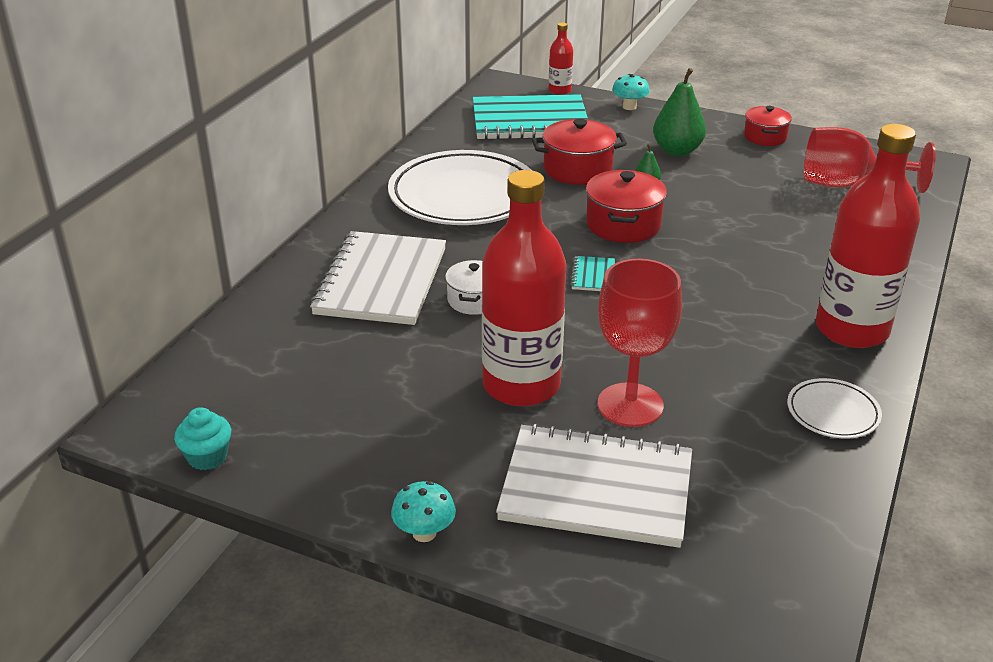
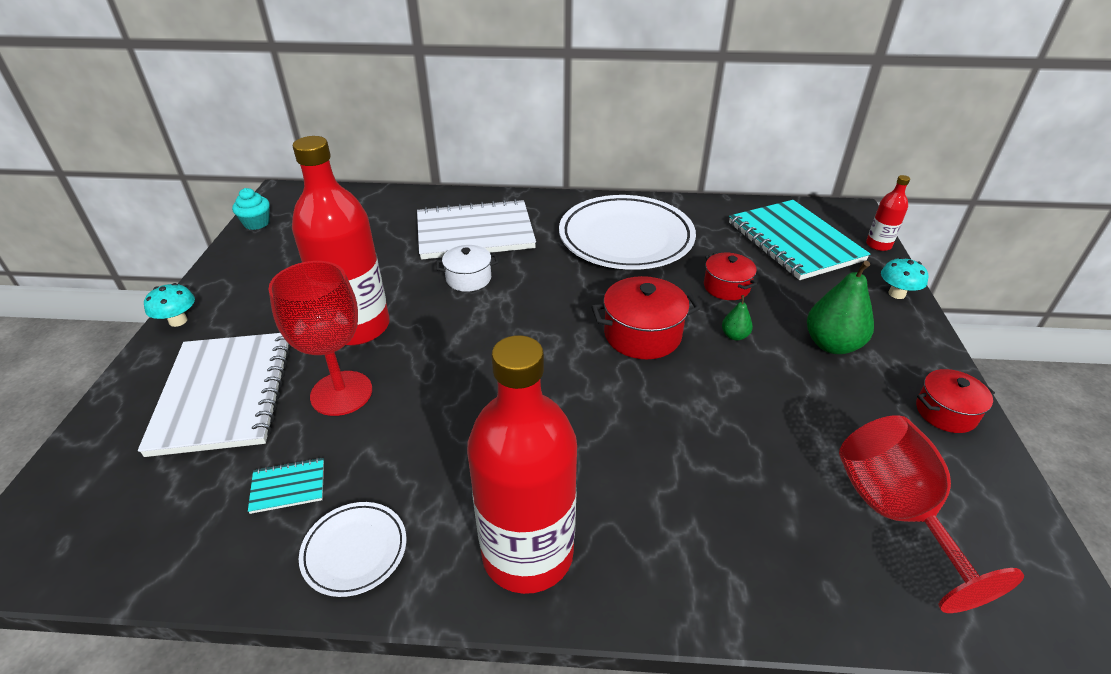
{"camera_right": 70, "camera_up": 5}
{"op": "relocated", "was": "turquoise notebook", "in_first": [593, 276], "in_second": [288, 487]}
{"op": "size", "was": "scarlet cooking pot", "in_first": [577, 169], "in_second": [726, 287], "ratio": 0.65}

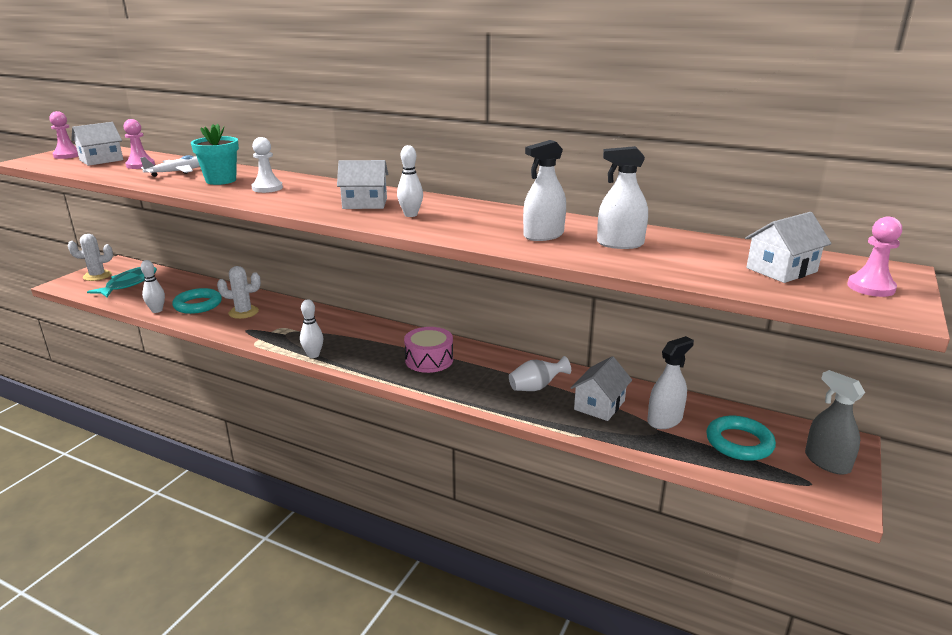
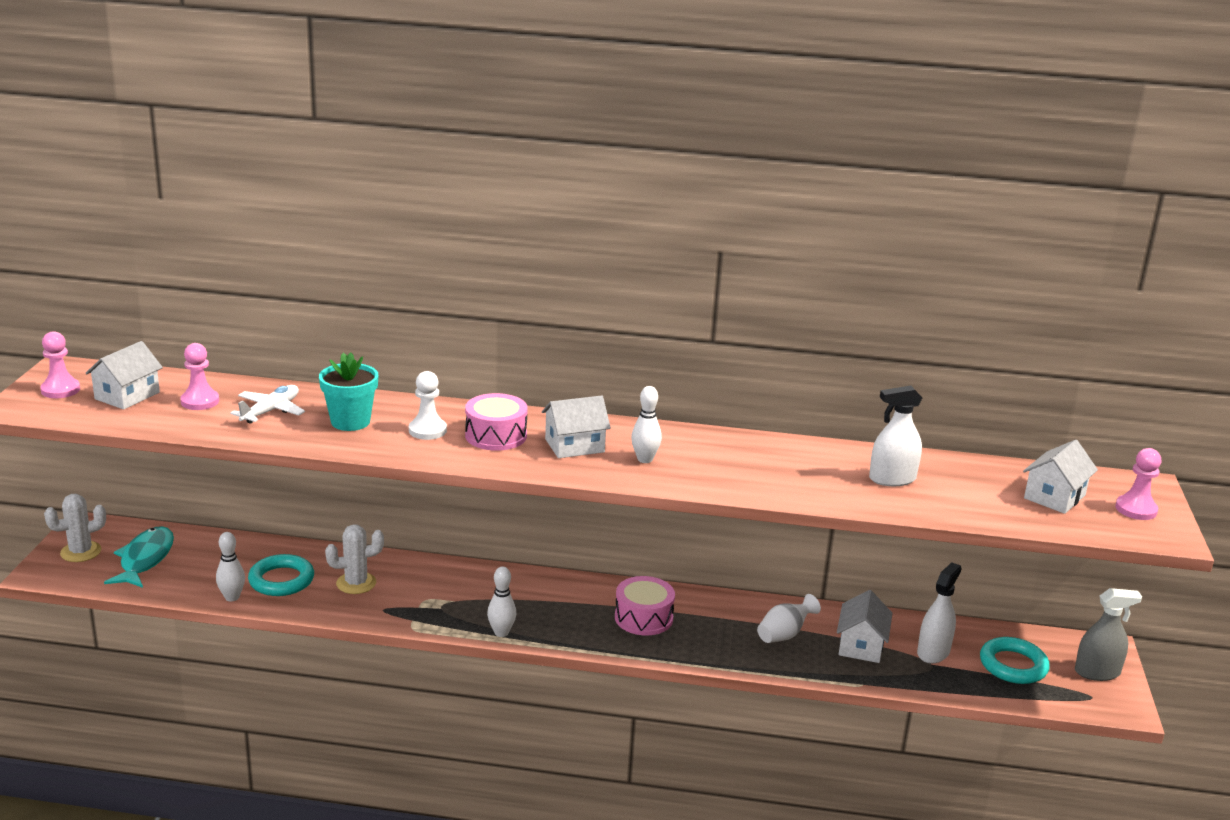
{"camera_right": -20, "camera_up": 0}
{"op": "missing", "was": "snow-white spray cleaner", "in_first": [543, 235]}
{"op": "appeared", "now": "pink toy drum", "in_second": [496, 435]}
{"op": "spun", "was": "gray spray cleaner", "in_first": [827, 462], "in_second": [1097, 672], "clockwise": 135}

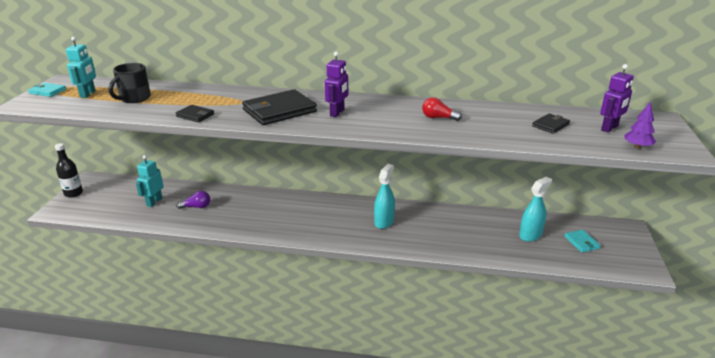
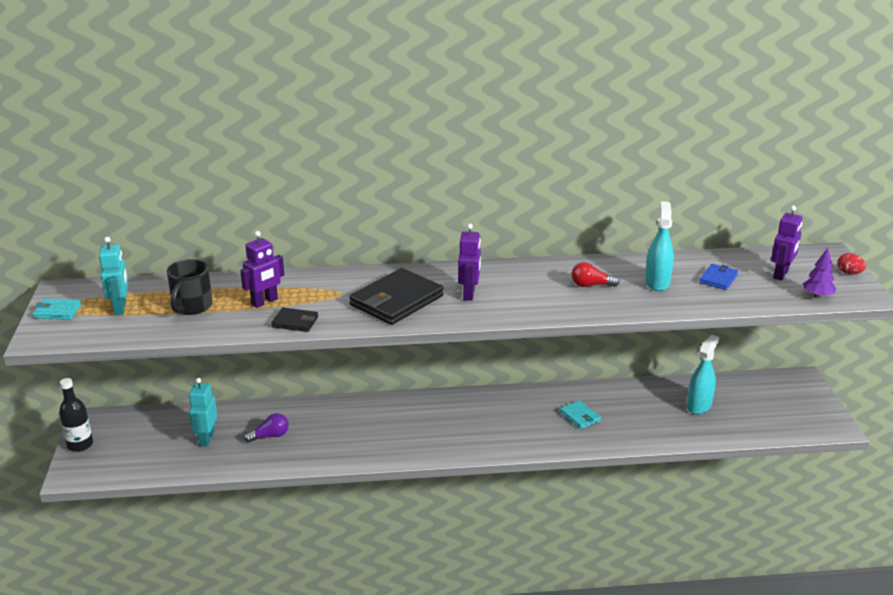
{"camera_right": -15, "camera_up": 0}
{"op": "appeared", "now": "violet robot figure", "in_second": [265, 302]}
{"op": "appeared", "now": "scarlet toy egg", "in_second": [849, 273]}
{"op": "relocated", "was": "turquoise spray cleaner", "in_first": [384, 222], "in_second": [657, 282]}
{"op": "relocated", "was": "turquoise wallet", "in_first": [581, 242], "in_second": [580, 416]}
{"op": "colour", "was": "jet-black wallet", "now": "blue wallet", "in_first": [550, 125], "in_second": [718, 279]}

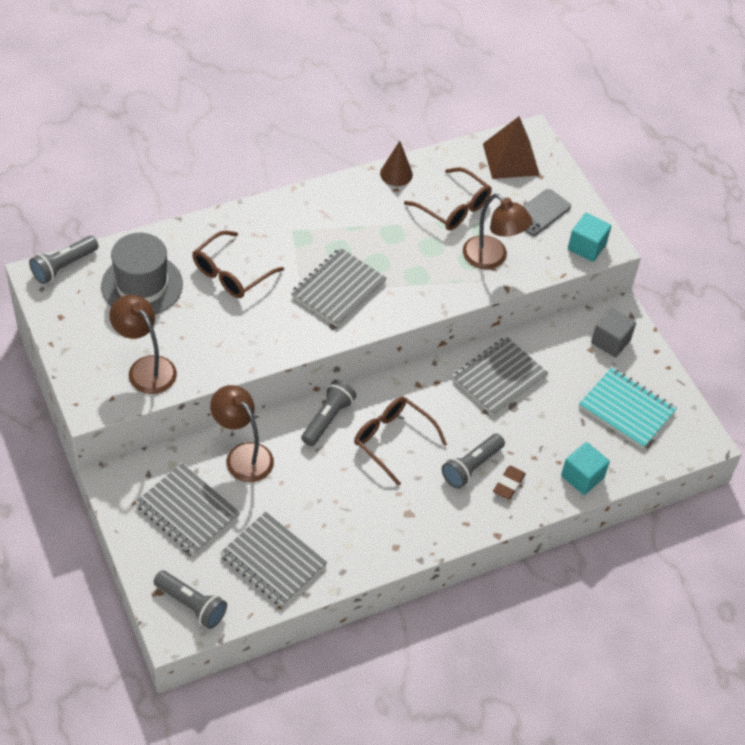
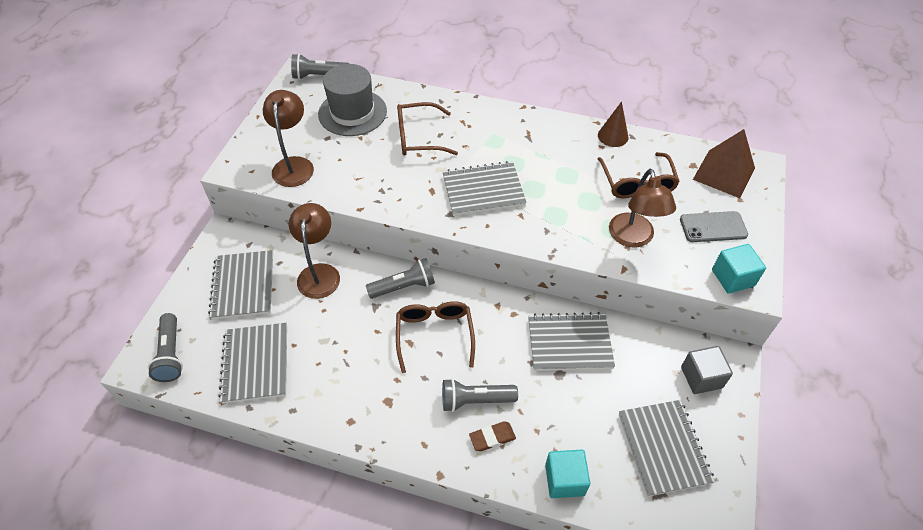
{"camera_right": 45, "camera_up": 0}
{"op": "colour", "was": "turquoise notebook", "now": "gray notebook", "in_first": [626, 409], "in_second": [663, 448]}

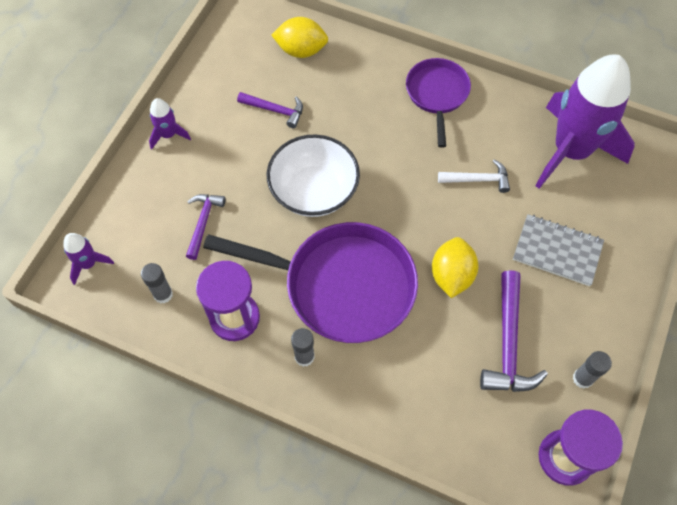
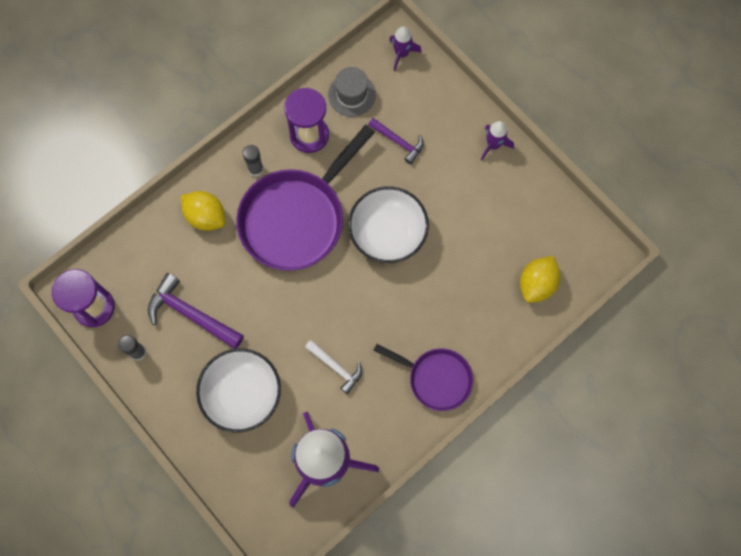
{"camera_right": 115, "camera_up": 10}
{"op": "missing", "was": "violet claw hammer", "in_first": [275, 110]}
{"op": "relocated", "was": "yellow toy lemon", "in_first": [451, 275], "in_second": [206, 216]}
{"op": "exchanged", "was": "gray glue stick", "now": "gray top hat", "in_first": [163, 294], "in_second": [352, 94]}
{"op": "exchanged", "was": "gray notebook", "now": "snow-white serving bowl", "in_first": [557, 251], "in_second": [242, 394]}
{"op": "spun", "was": "snow-white claw hammer", "in_first": [477, 179], "in_second": [336, 367], "clockwise": -75}

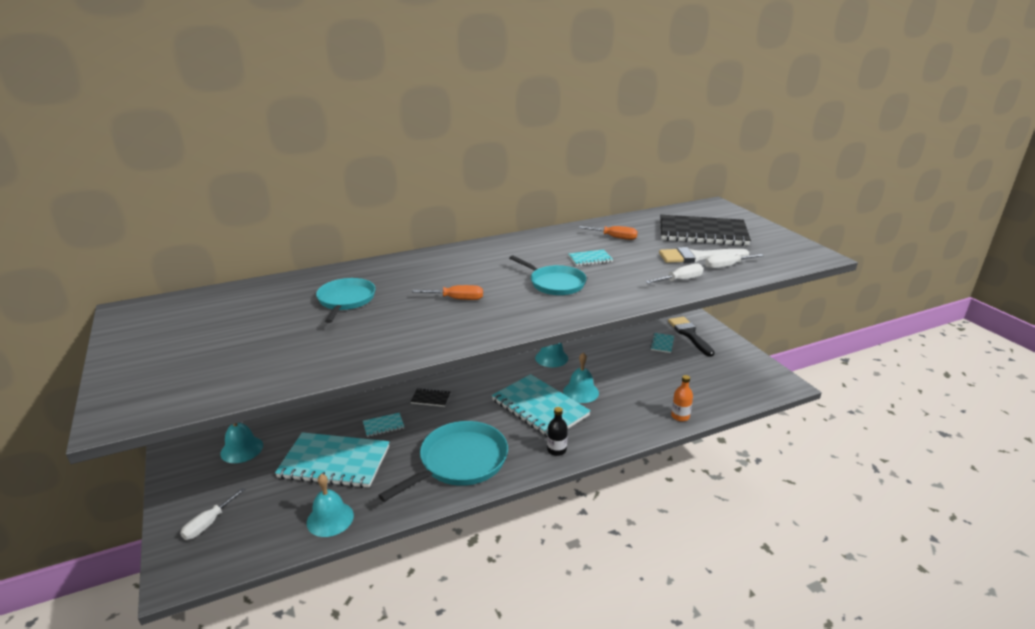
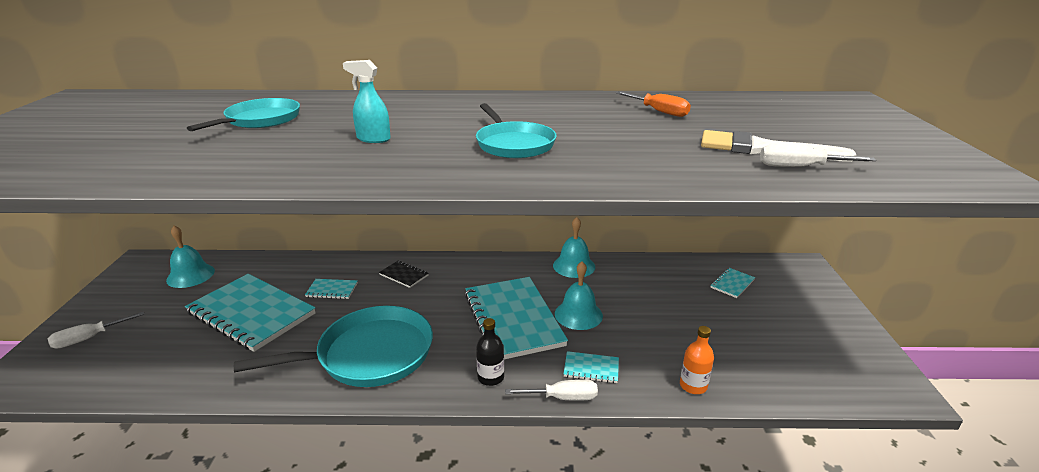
{"camera_right": 25, "camera_up": 0}
{"op": "missing", "was": "turquoise school bell", "in_first": [330, 519]}
{"op": "missing", "was": "jet-black notebook", "in_first": [702, 233]}
{"op": "missing", "was": "jet-black paintbrush", "in_first": [689, 334]}
{"op": "relocated", "was": "turquoise notebook", "in_first": [590, 259], "in_second": [591, 368]}
{"op": "relocated", "was": "snow-white flat screwdriver", "in_first": [680, 280], "in_second": [562, 398]}
{"op": "exchanged", "was": "orange flat screwdriver", "now": "turquoise spray cleaner", "in_first": [457, 299], "in_second": [373, 139]}

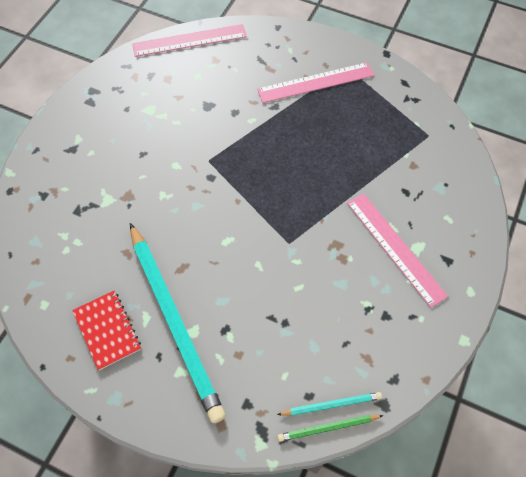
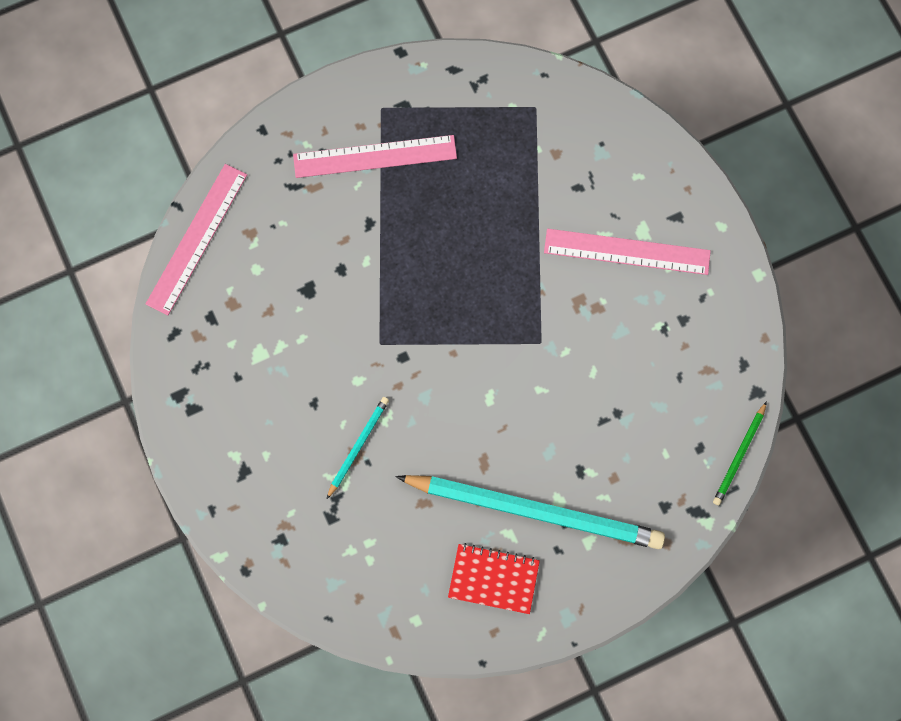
{"camera_right": -50, "camera_up": 15}
{"op": "relocated", "was": "turquoise lead pencil", "in_first": [331, 404], "in_second": [358, 446]}
{"op": "spun", "was": "pink measuring stick", "in_first": [315, 82], "in_second": [375, 156], "clockwise": 60}

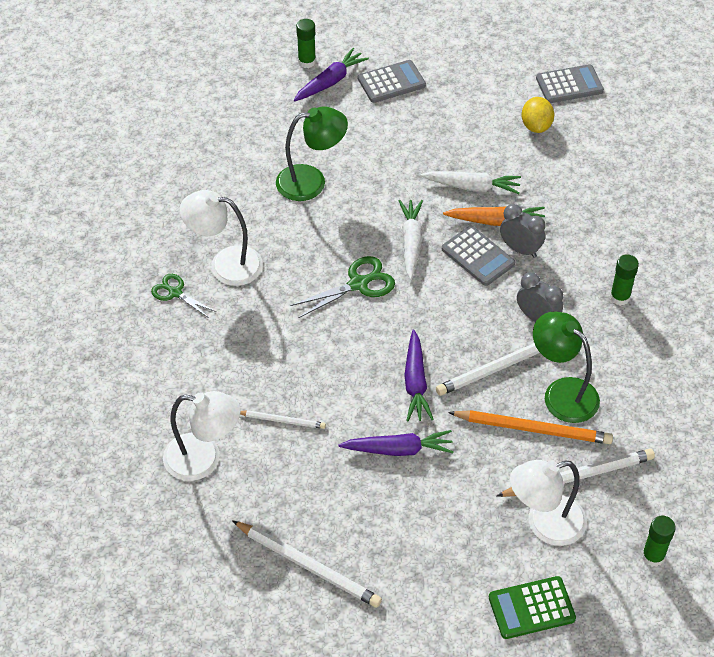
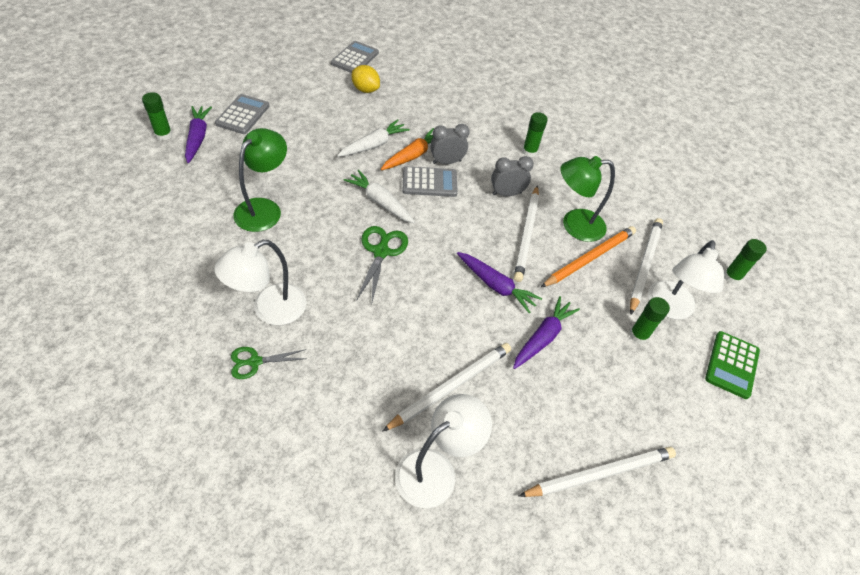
{"camera_right": -55, "camera_up": 0}
{"op": "appeared", "now": "emerald glue stick", "in_second": [638, 335]}
{"op": "size", "was": "snow-white lead pencil", "in_first": [282, 420], "in_second": [451, 386], "ratio": 1.77}

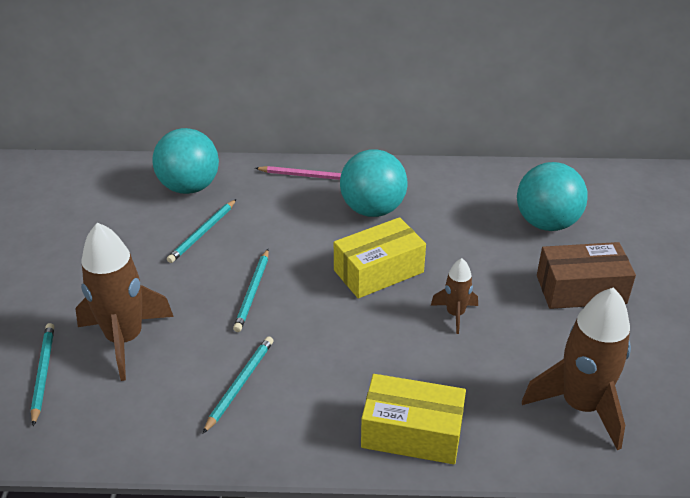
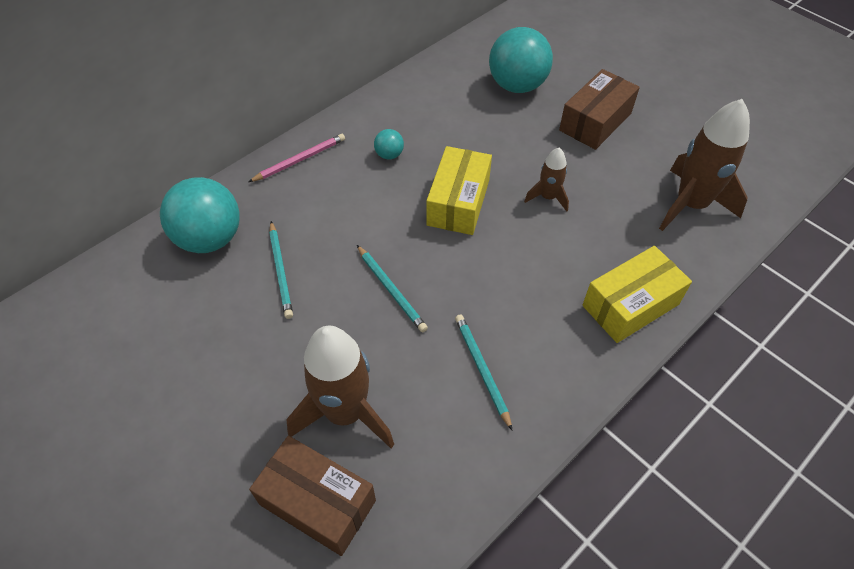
{"camera_right": -45, "camera_up": 15}
{"op": "exchanged", "was": "turquoise lead pencil", "now": "brown parcel", "in_first": [43, 373], "in_second": [317, 502]}
{"op": "size", "was": "turquoise play ball", "in_first": [372, 209], "in_second": [389, 155], "ratio": 0.45}

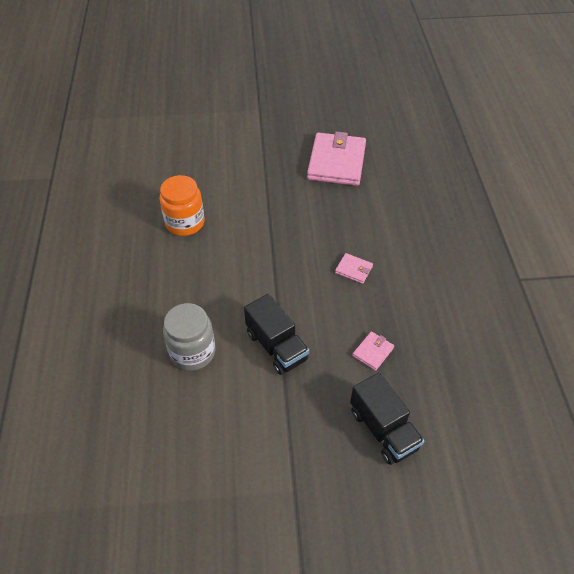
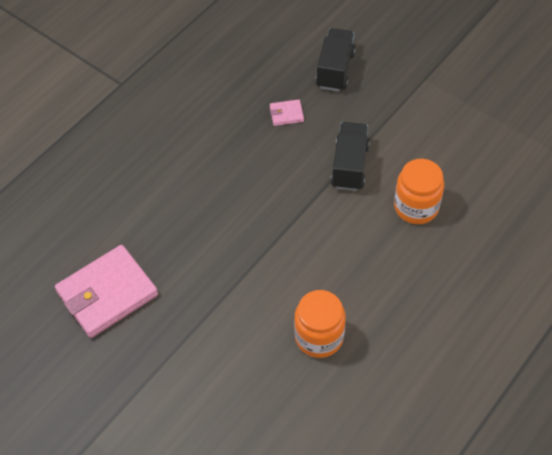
{"camera_right": -135, "camera_up": 5}
{"op": "missing", "was": "pink wallet", "in_first": [353, 270]}
{"op": "colour", "was": "gray jam jar", "now": "orange jam jar", "in_first": [192, 352], "in_second": [416, 207]}

